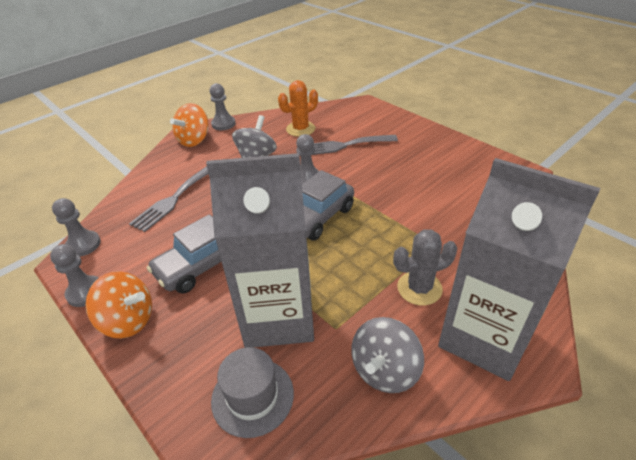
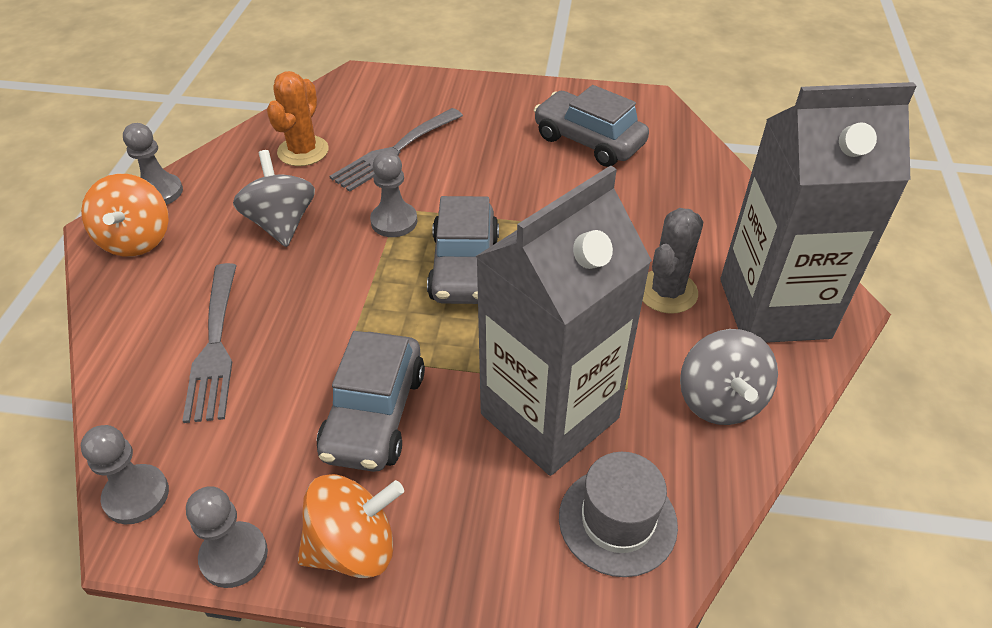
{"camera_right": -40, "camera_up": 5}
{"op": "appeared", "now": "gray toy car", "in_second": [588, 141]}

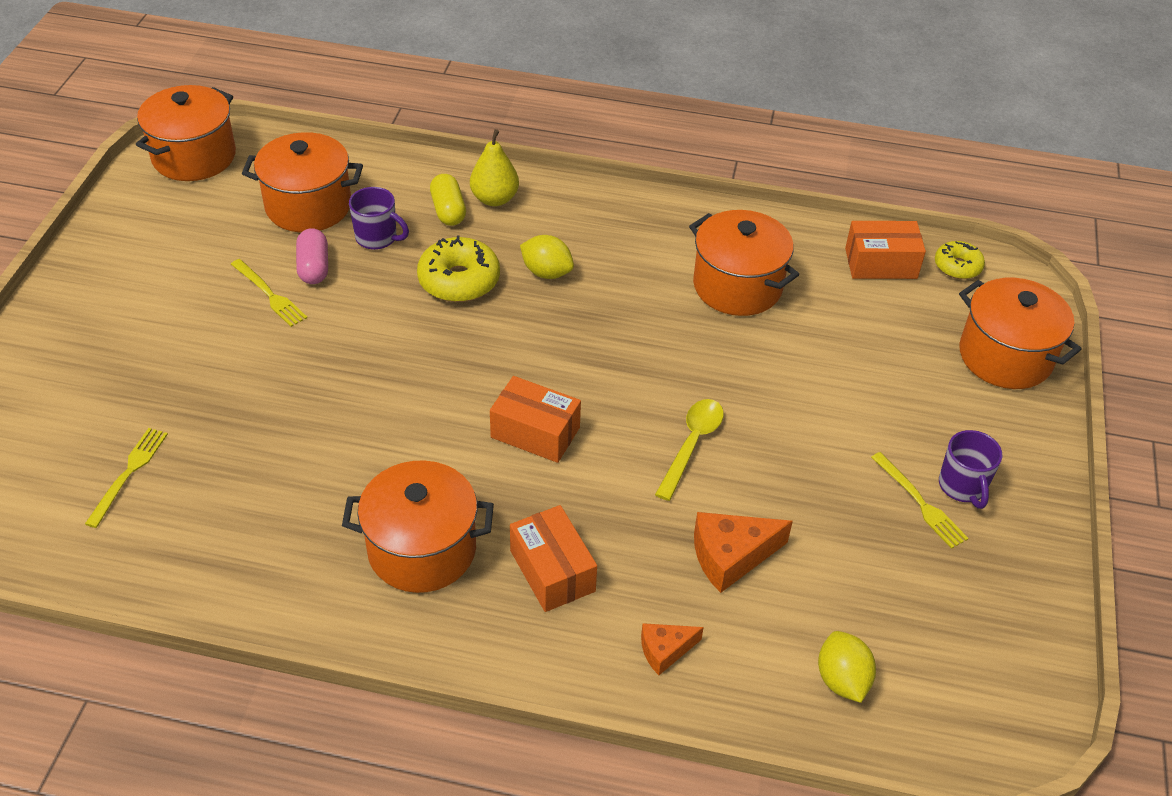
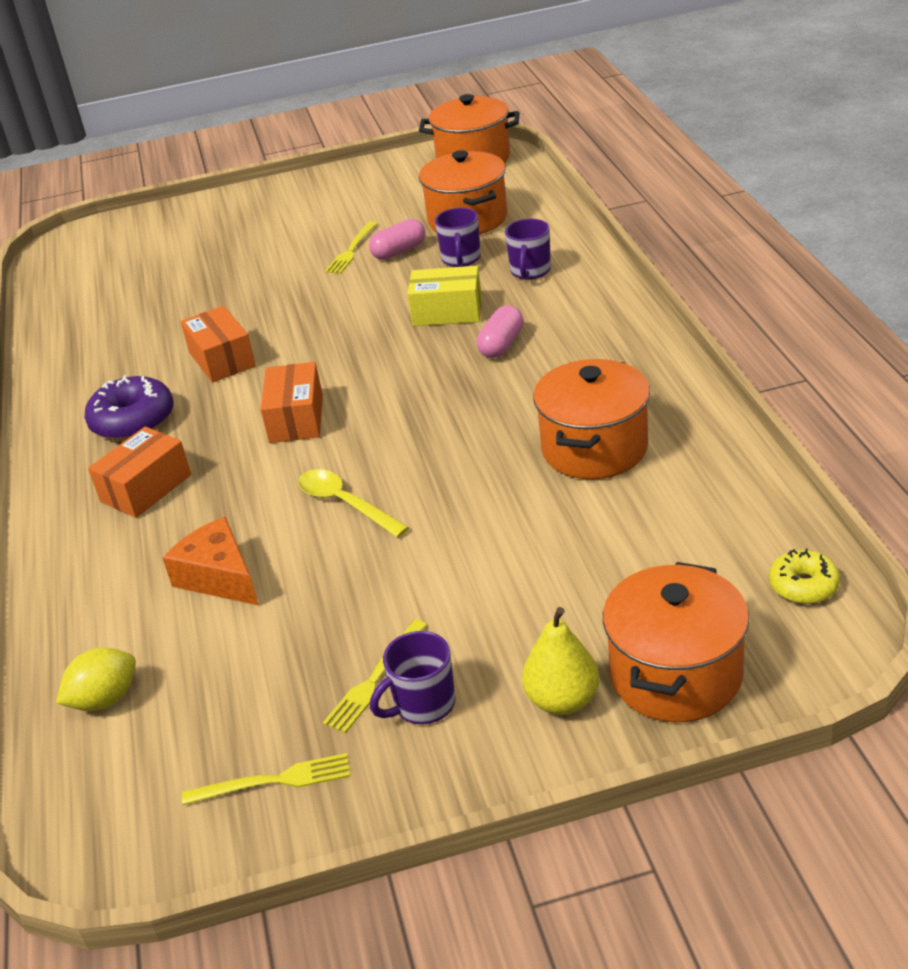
{"camera_right": 70, "camera_up": -10}
{"op": "missing", "was": "orange piece of cheese", "in_first": [665, 650]}
{"op": "relocated", "was": "yellow dinner fork", "in_first": [128, 474], "in_second": [273, 781]}
{"op": "relocated", "was": "yellow toy pear", "in_first": [494, 199], "in_second": [562, 700]}
{"op": "relocated", "was": "orange parcel", "in_first": [881, 263], "in_second": [222, 359]}
{"op": "exchanged", "was": "orange cooking pot", "now": "violet glazed donut", "in_first": [422, 549], "in_second": [133, 421]}
{"op": "exchanged", "was": "yellow glazed donut", "now": "yellow parcel", "in_first": [459, 280], "in_second": [447, 312]}
{"op": "exchanged", "was": "yellow pill shape", "now": "violet coffee mug", "in_first": [448, 211], "in_second": [530, 271]}
{"op": "exchanged", "was": "yellow toy lemon", "now": "pink pill shape", "in_first": [546, 272], "in_second": [501, 345]}
{"op": "spun", "was": "yellow teaspoon", "in_first": [692, 445], "in_second": [345, 503], "clockwise": -135}

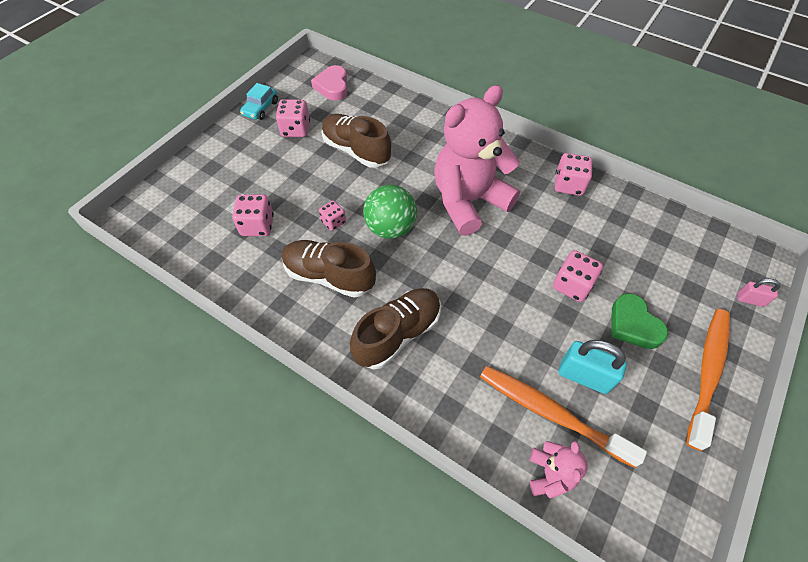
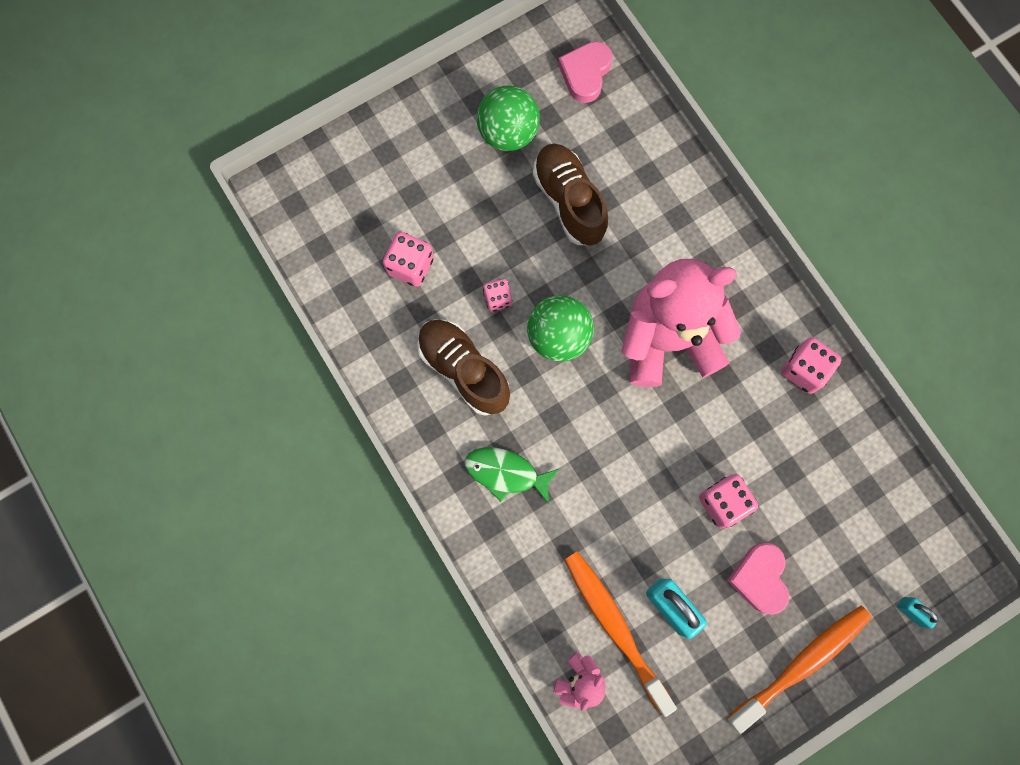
{"camera_right": 25, "camera_up": 20}
{"op": "missing", "was": "turquoise toy car", "in_first": [260, 108]}
{"op": "exchanged", "was": "pink die", "now": "emerald play ball", "in_first": [295, 130], "in_second": [508, 133]}
{"op": "exchanged", "was": "brown shoe", "now": "emerald toy fish", "in_first": [398, 334], "in_second": [506, 473]}
{"op": "colour", "was": "emerald heart", "now": "pink heart", "in_first": [633, 325], "in_second": [760, 578]}
{"op": "colour", "was": "pink lock", "now": "turquoise lock", "in_first": [750, 300], "in_second": [911, 612]}

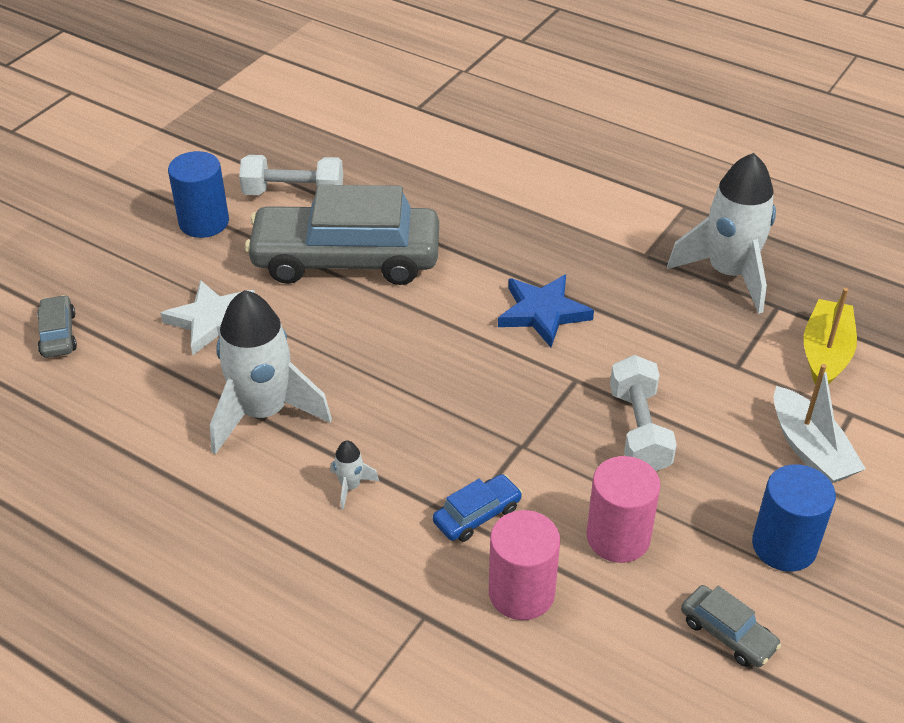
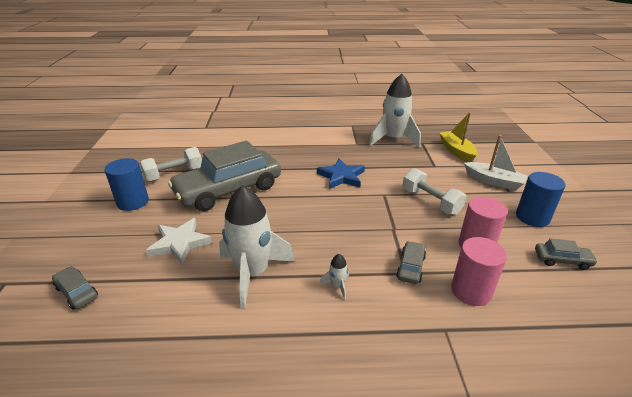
{"camera_right": -35, "camera_up": -10}
{"op": "colour", "was": "blue toy car", "now": "gray toy car", "in_first": [477, 515], "in_second": [410, 267]}

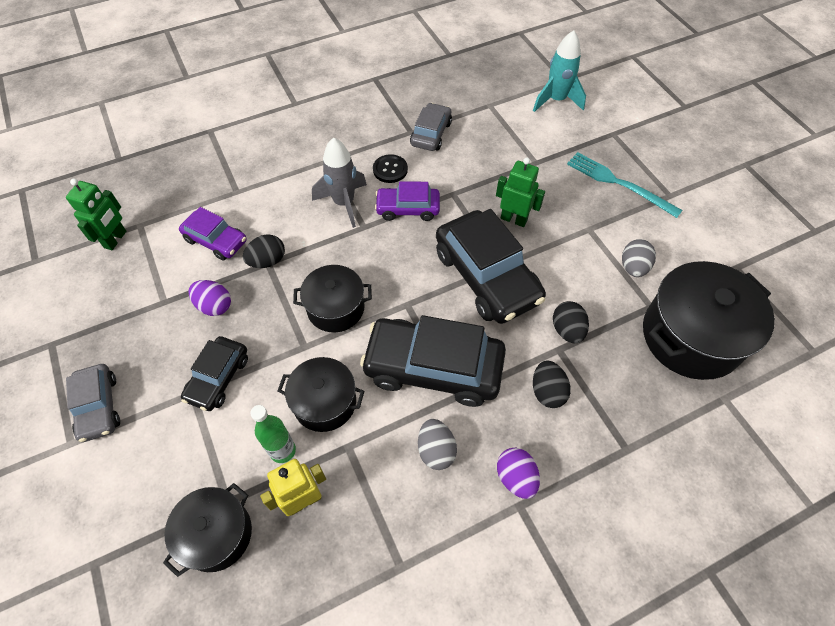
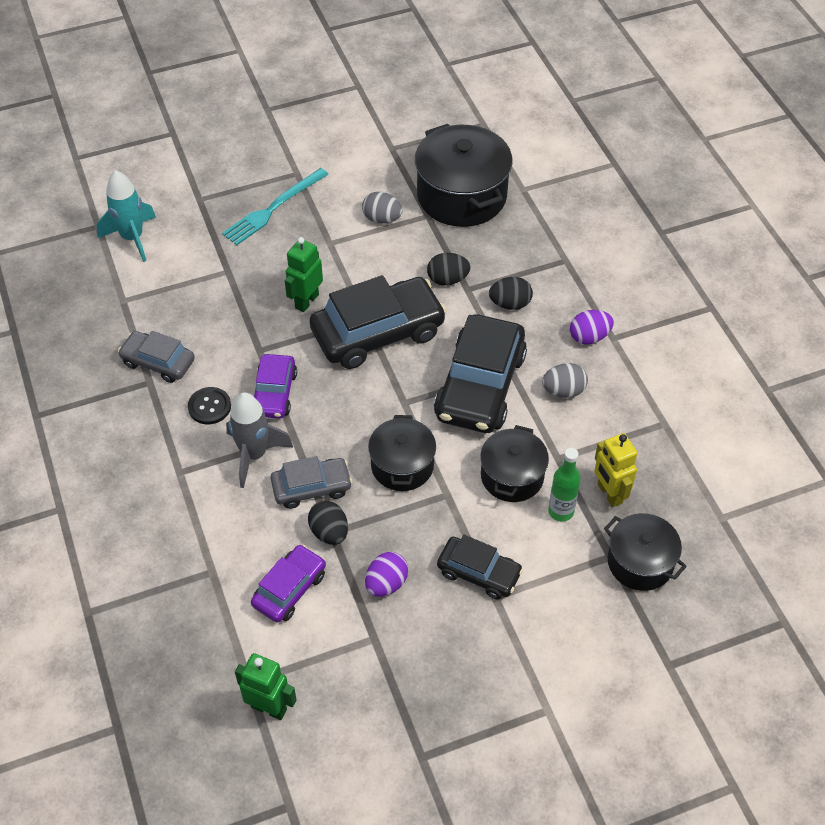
{"camera_right": -85, "camera_up": -5}
{"op": "relocated", "was": "gray toy car", "in_first": [98, 407], "in_second": [311, 487]}

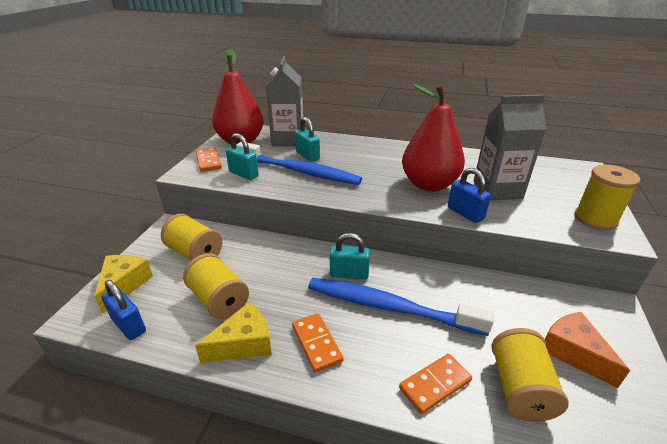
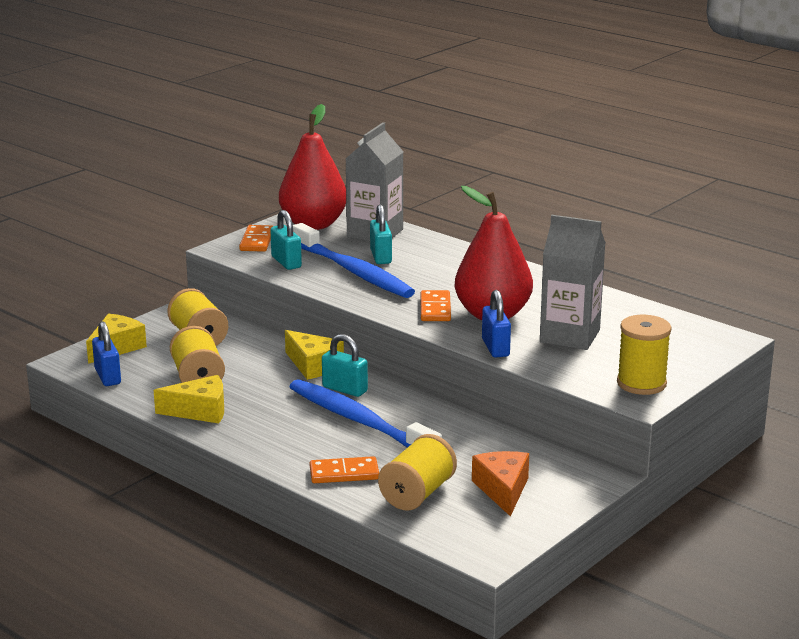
{"camera_right": 25, "camera_up": -10}
{"op": "appeared", "now": "yellow piece of cheese", "in_second": [313, 365]}
{"op": "relocated", "was": "orange domino tile", "in_first": [316, 343], "in_second": [435, 309]}

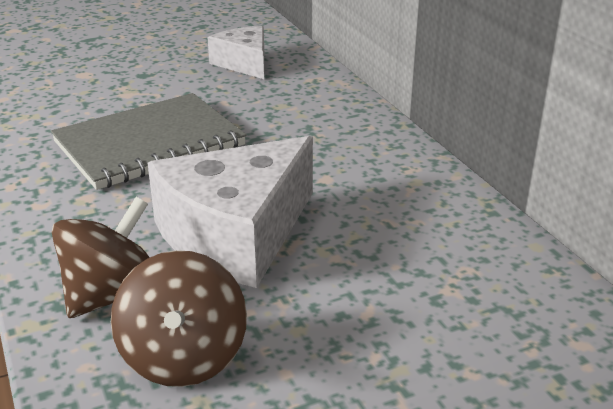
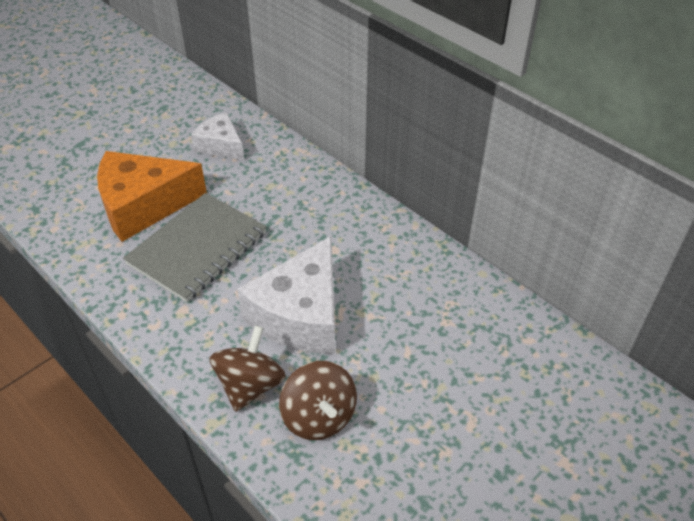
{"camera_right": -20, "camera_up": 15}
{"op": "appeared", "now": "orange piece of cheese", "in_second": [143, 205]}

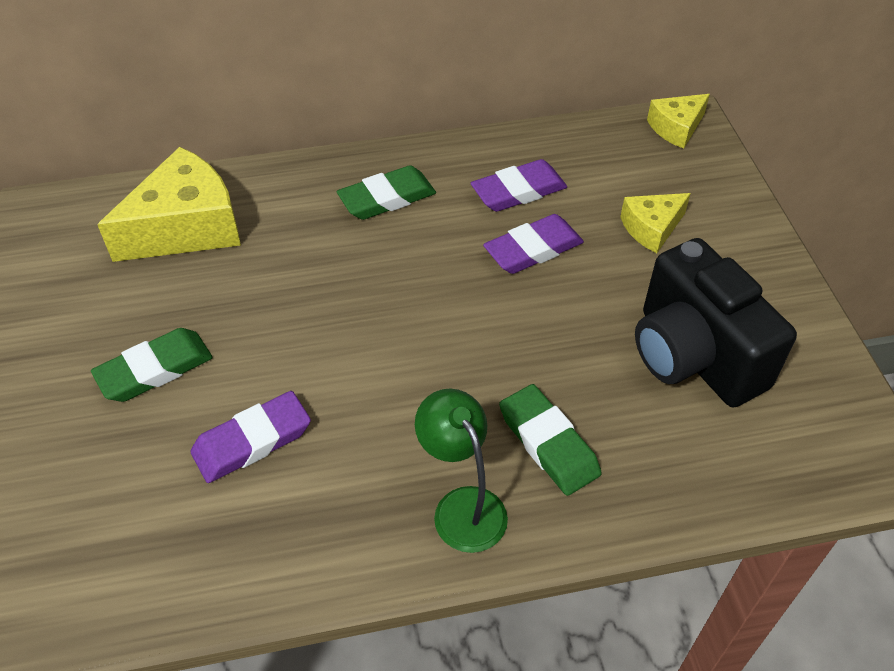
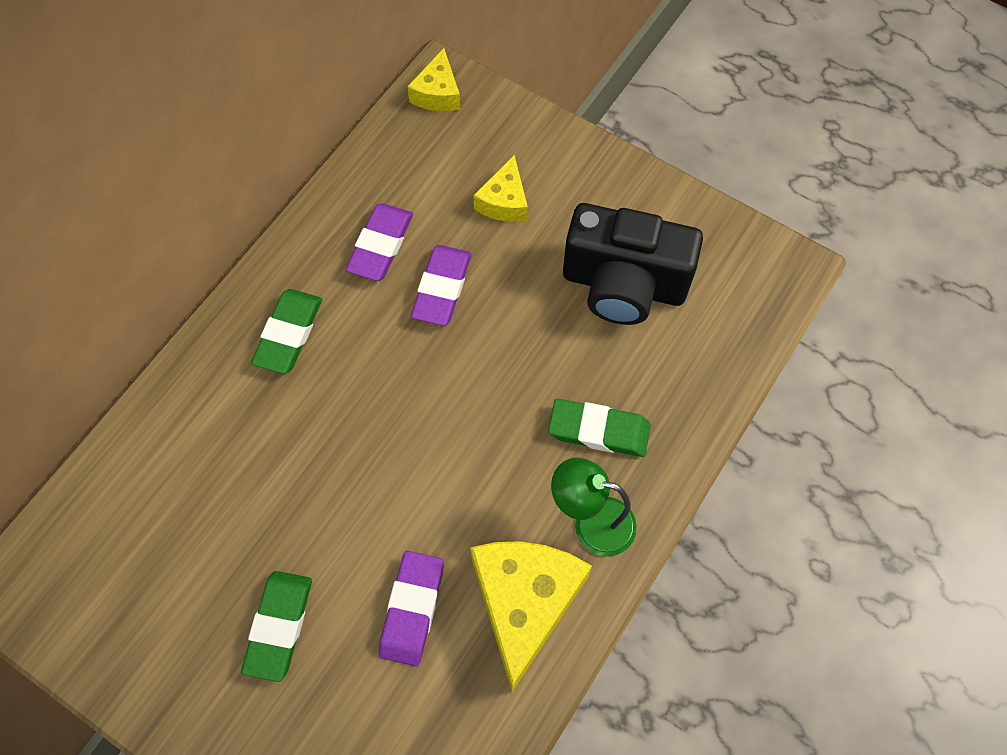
{"camera_right": -45, "camera_up": 15}
{"op": "relocated", "was": "yellow piece of cheese", "in_first": [186, 227], "in_second": [524, 603]}

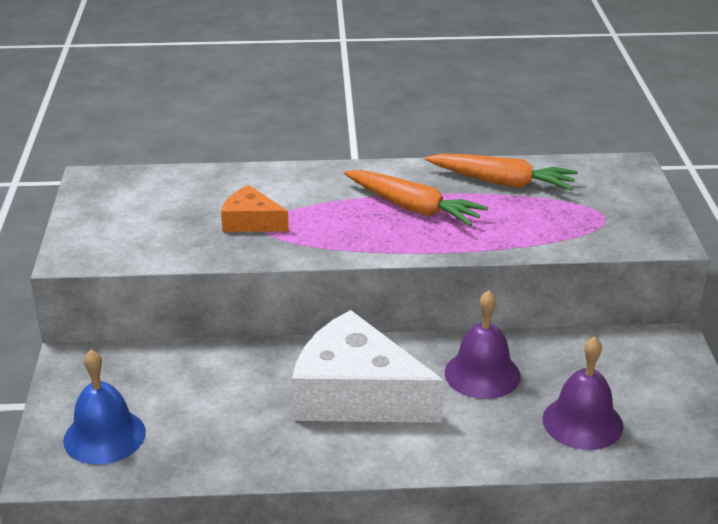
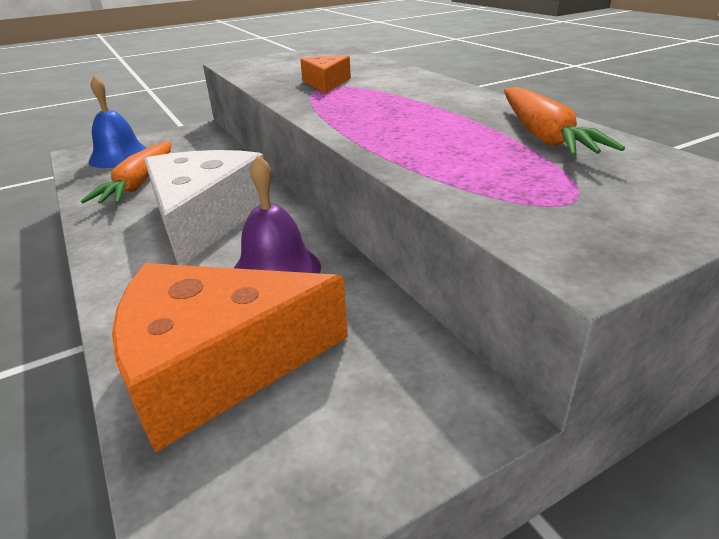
{"camera_right": 65, "camera_up": 0}
{"op": "relocated", "was": "orange carrot", "in_first": [413, 208], "in_second": [139, 183]}
{"op": "exchanged", "was": "violet school bell", "now": "orange piece of cheese", "in_first": [582, 422], "in_second": [216, 365]}

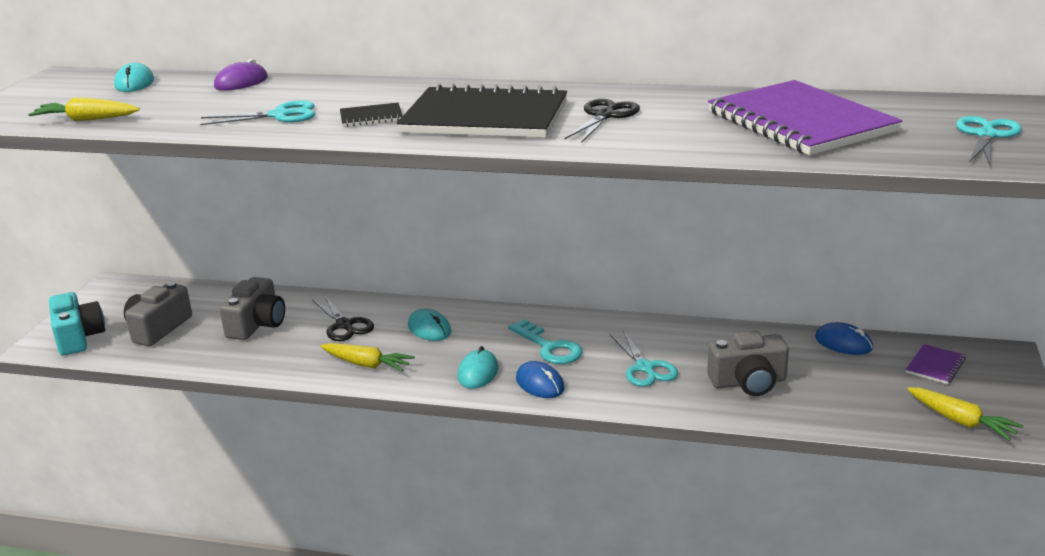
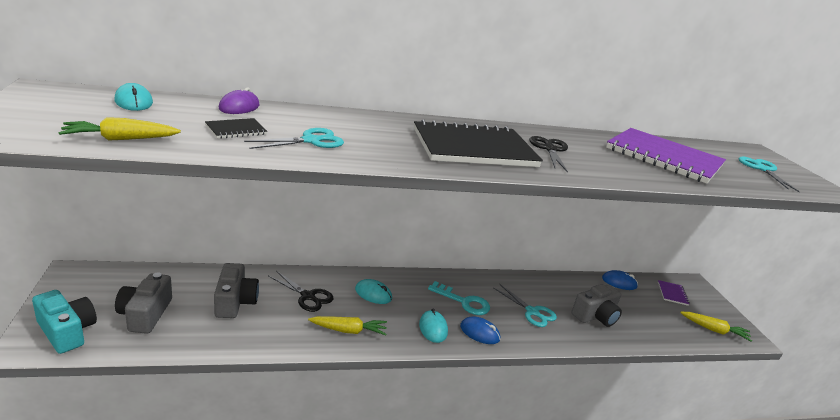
{"camera_right": -30, "camera_up": 0}
{"op": "relocated", "was": "jet-black notebook", "in_first": [371, 117], "in_second": [236, 130]}

